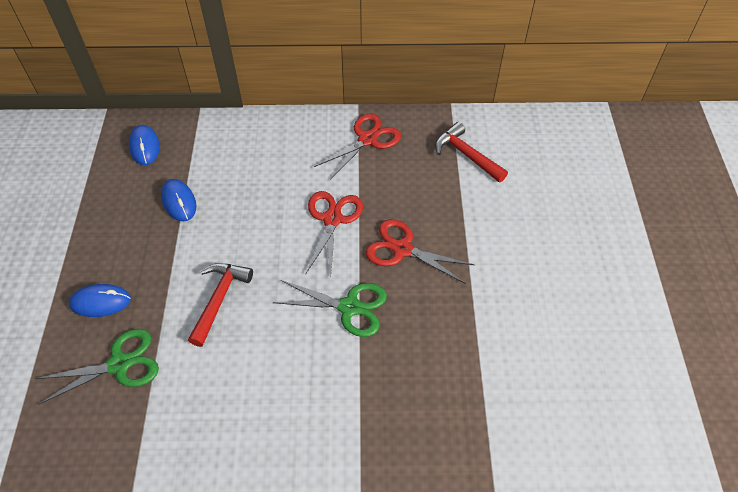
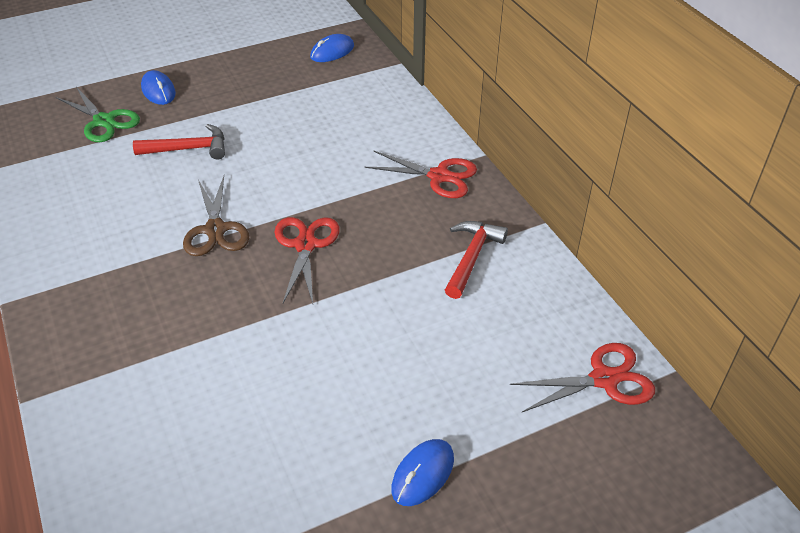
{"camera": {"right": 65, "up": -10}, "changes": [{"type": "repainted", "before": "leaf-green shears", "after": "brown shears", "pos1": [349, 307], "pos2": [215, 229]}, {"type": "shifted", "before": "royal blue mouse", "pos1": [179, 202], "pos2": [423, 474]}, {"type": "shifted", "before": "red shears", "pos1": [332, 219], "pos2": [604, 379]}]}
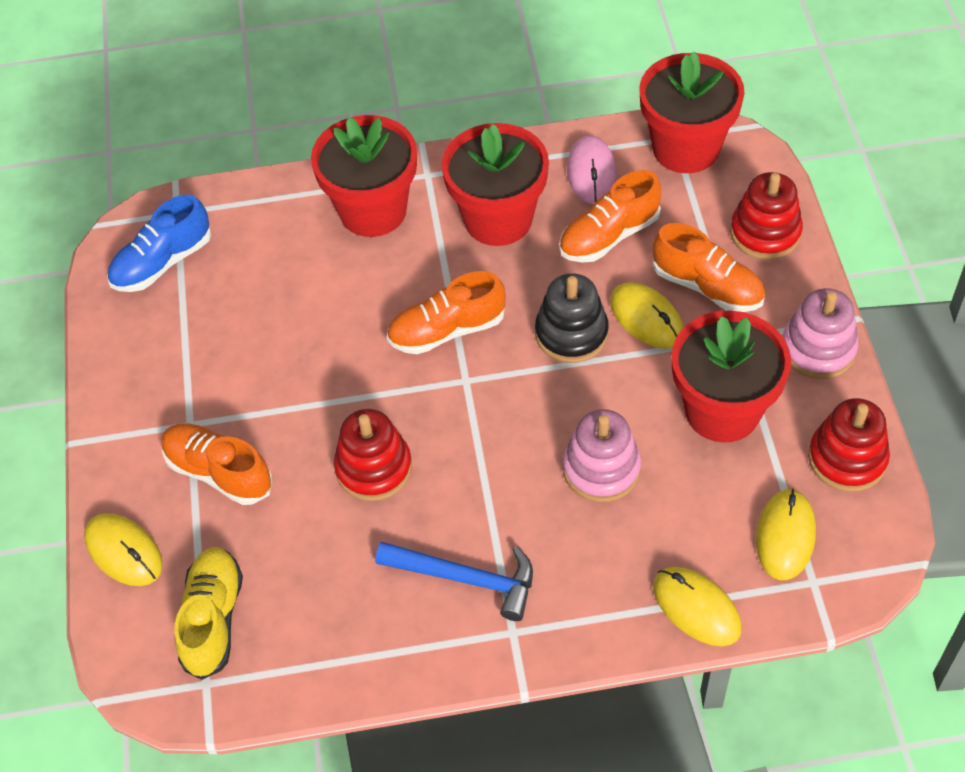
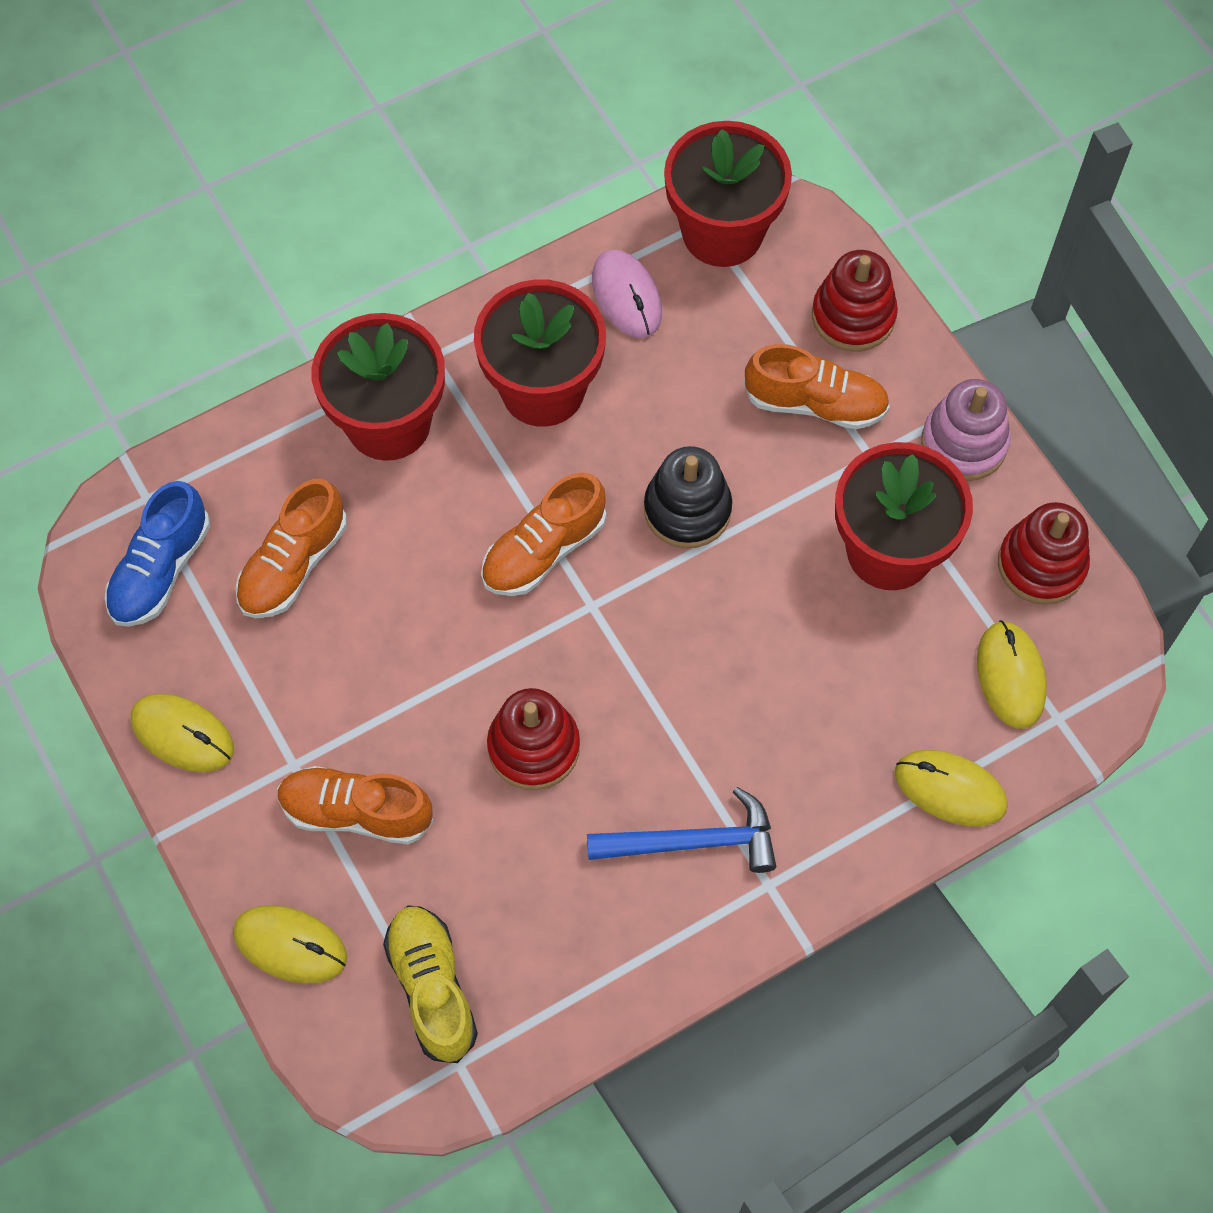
{"camera": {"right": -25, "up": 10}, "changes": [{"type": "shifted", "before": "golden mouse", "pos1": [646, 318], "pos2": [183, 734]}, {"type": "shifted", "before": "bright orange sneaker", "pos1": [609, 236], "pos2": [293, 565]}, {"type": "gone", "before": "pink ring stacker", "pos1": [601, 469]}]}
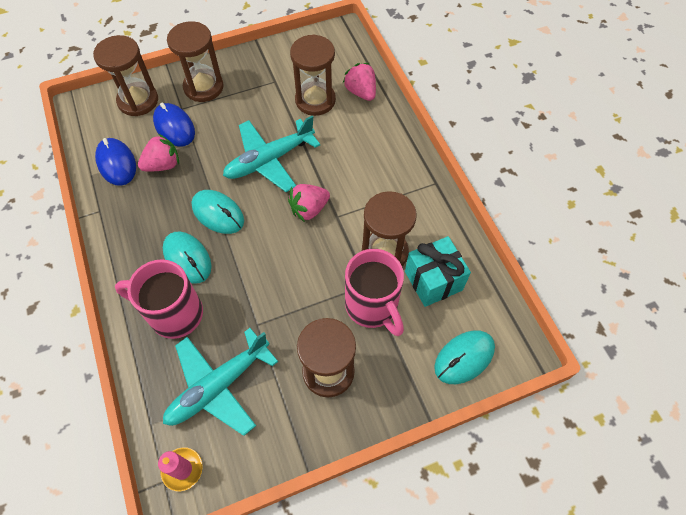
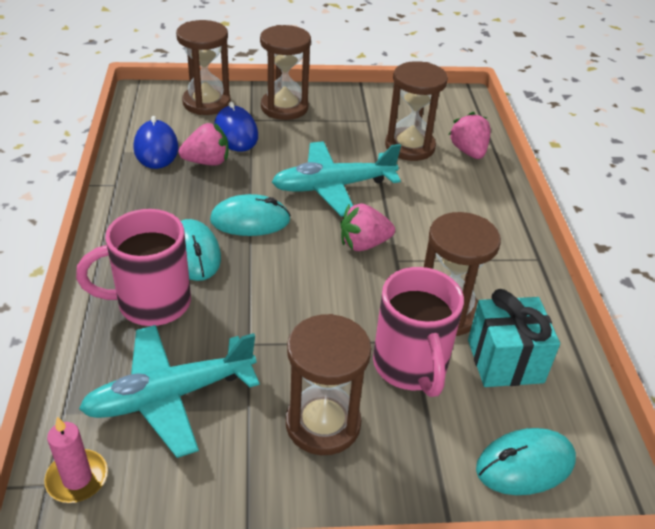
{"camera": {"right": 15, "up": -20}, "changes": [{"type": "rotated", "before": "pink tea mug", "pos1": [174, 314], "pos2": [151, 303], "turn": -45}, {"type": "rotated", "before": "teal mouse", "pos1": [218, 213], "pos2": [250, 220], "turn": -60}]}
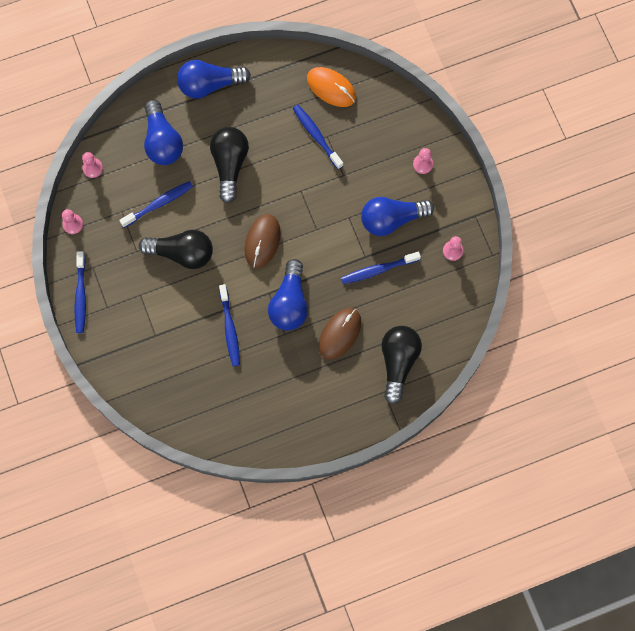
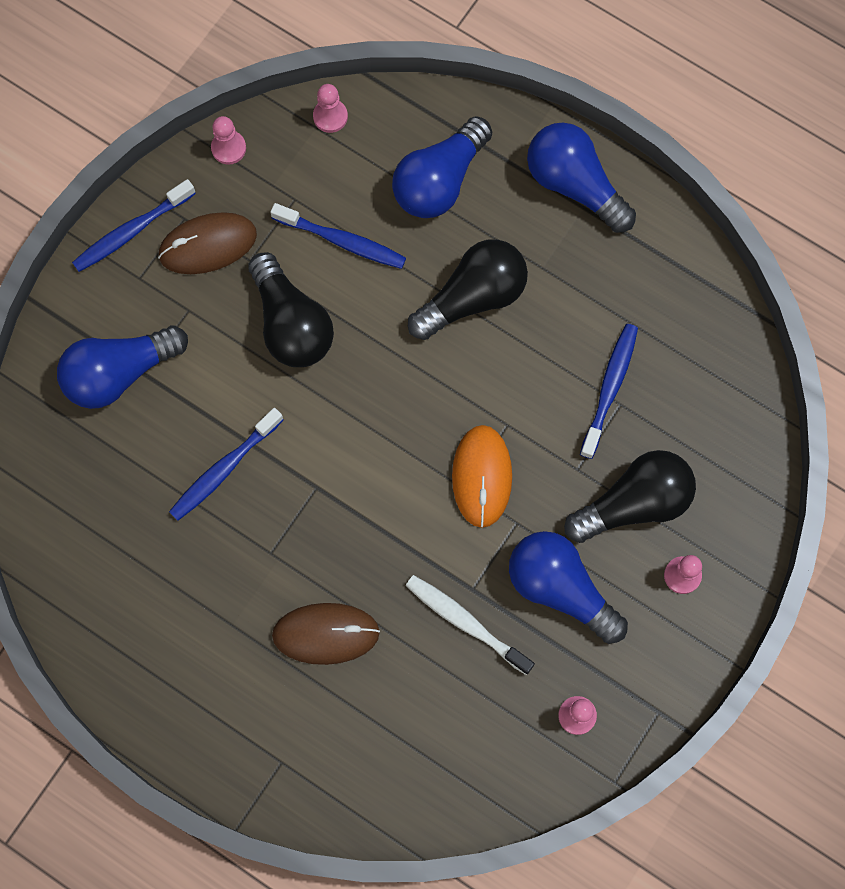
{"camera": {"right": 55, "up": 0}, "changes": [{"type": "shifted", "before": "royal blue bulb", "pos1": [289, 303], "pos2": [119, 373]}, {"type": "shifted", "before": "brown mouse", "pos1": [262, 241], "pos2": [208, 245]}, {"type": "repainted", "before": "royal blue tooth brush", "after": "snow-white tooth brush", "pos1": [378, 270], "pos2": [465, 622]}, {"type": "shifted", "before": "bright orange mouse", "pos1": [331, 88], "pos2": [482, 476]}, {"type": "shifted", "before": "black bulb", "pos1": [398, 362], "pos2": [634, 503]}]}
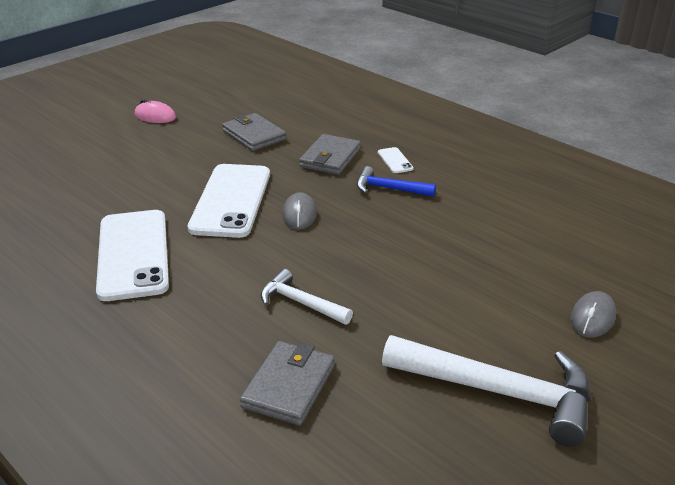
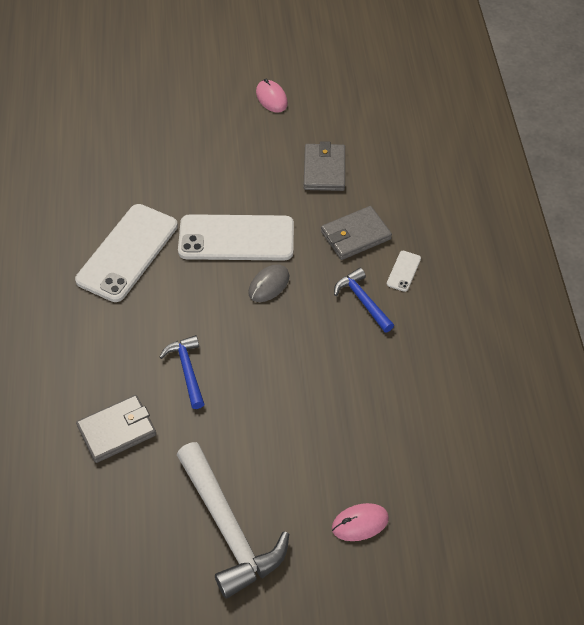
{"camera": {"right": 40, "up": 20}, "changes": [{"type": "repainted", "before": "snow-white claw hammer", "after": "royal blue claw hammer", "pos1": [300, 303], "pos2": [187, 370]}, {"type": "rotated", "before": "snow-white mobile phone", "pos1": [231, 200], "pos2": [236, 238], "turn": 45}, {"type": "repainted", "before": "grey mouse", "after": "pink mouse", "pos1": [592, 318], "pos2": [360, 523]}]}
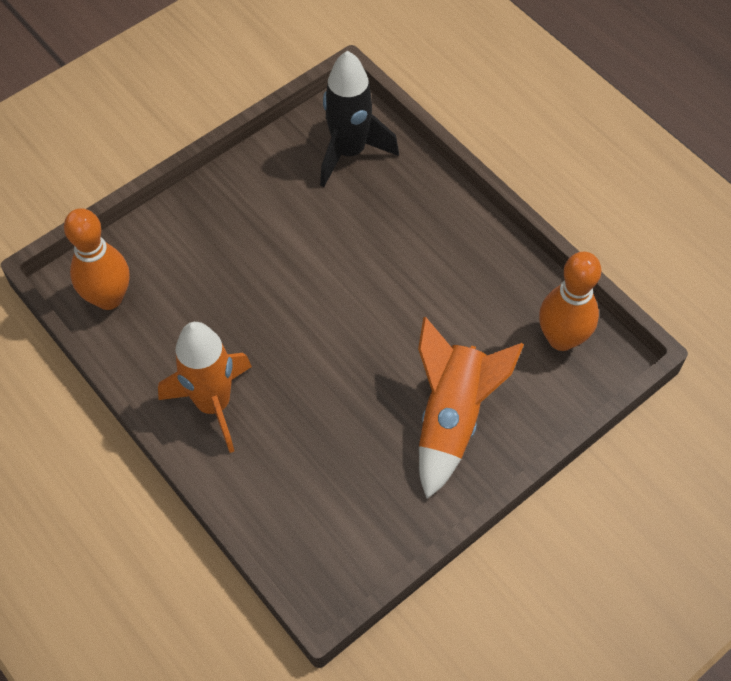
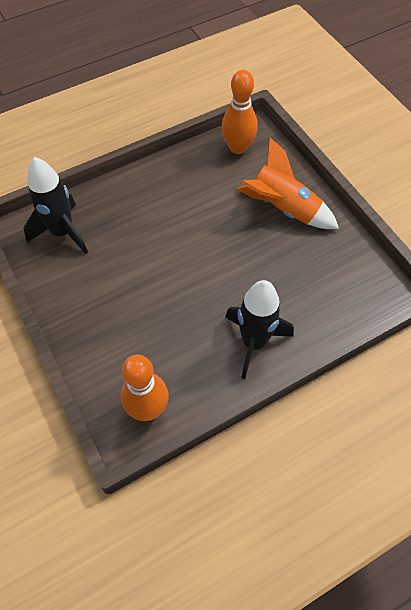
{"camera": {"right": -80, "up": 0}, "changes": [{"type": "repainted", "before": "bright orange rocket", "after": "black rocket", "pos1": [213, 404], "pos2": [254, 342]}]}
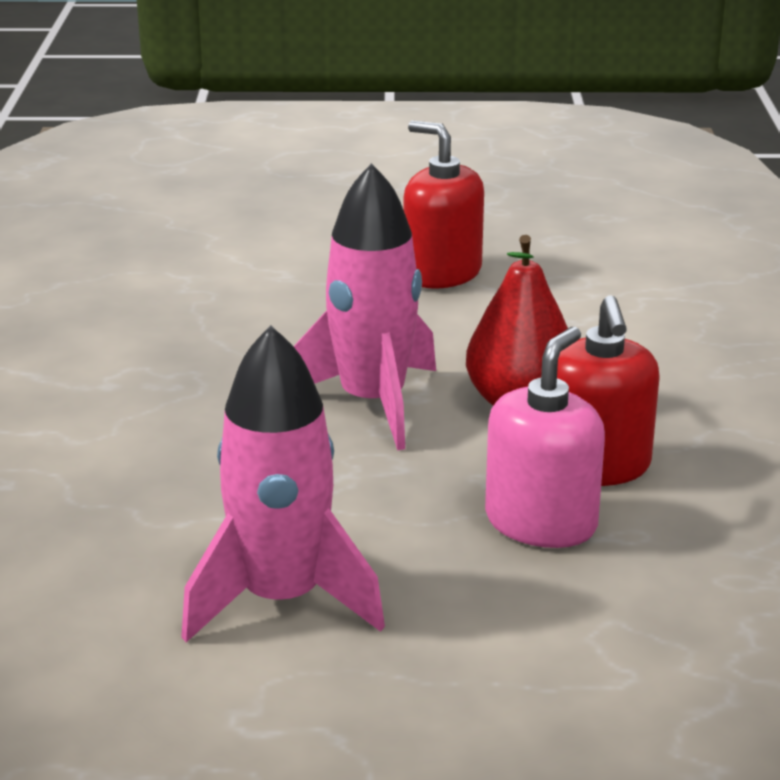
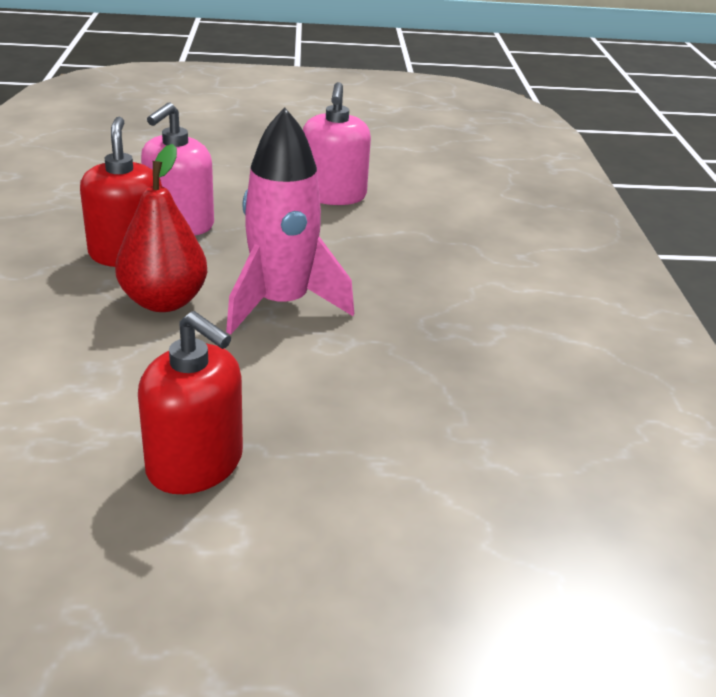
{"camera": {"right": 175, "up": 5}, "changes": [{"type": "swapped", "before": "pink rocket", "after": "pink pump bottle", "pos1": [281, 599], "pos2": [333, 195]}]}
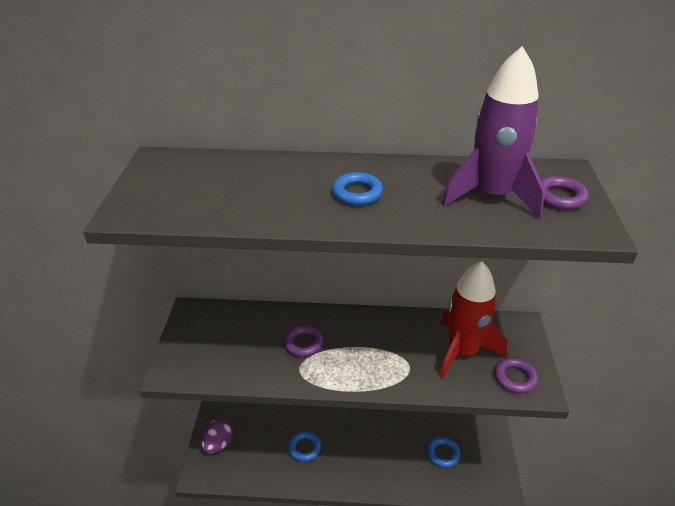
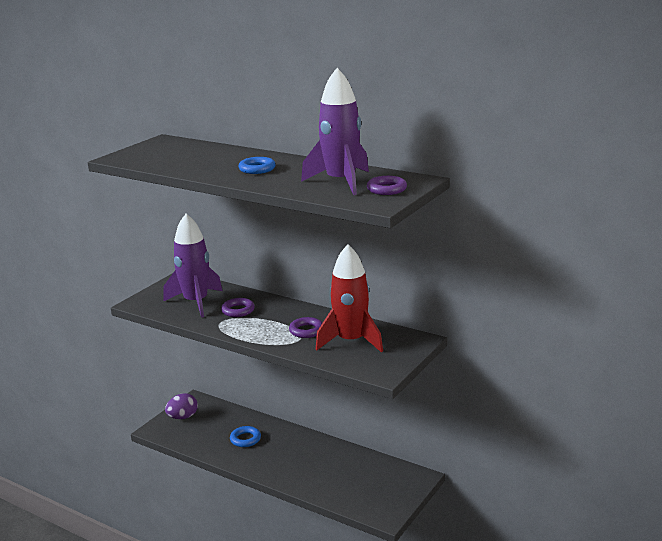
{"camera": {"right": 30, "up": -15}, "changes": [{"type": "new", "after": "royal purple rocket", "pos2": [196, 302]}, {"type": "shifted", "before": "royal purple torus", "pos1": [515, 378], "pos2": [306, 331]}, {"type": "gone", "before": "royal blue torus", "pos1": [443, 454]}]}
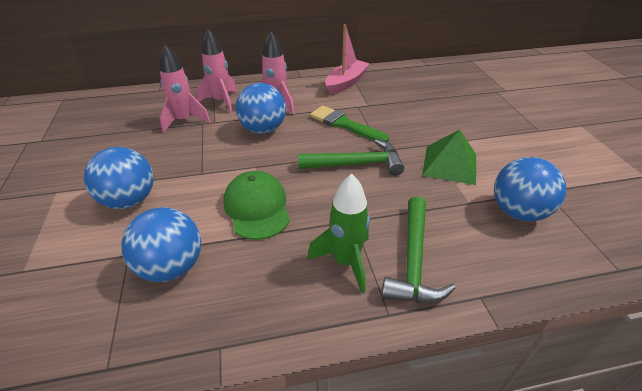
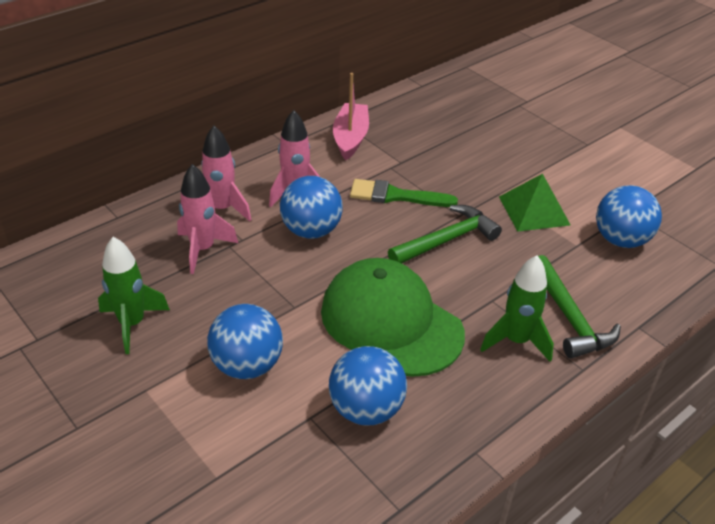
{"camera": {"right": -30, "up": 0}, "changes": [{"type": "new", "after": "leaf-green rocket", "pos2": [132, 324]}, {"type": "scaled", "before": "leaf-green peaked cap", "pos1": [257, 207], "pos2": [391, 322], "scale": 1.57}]}
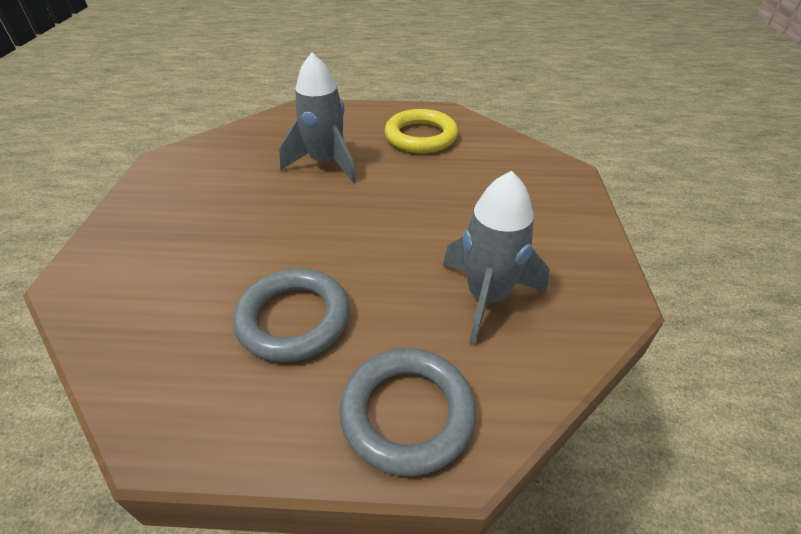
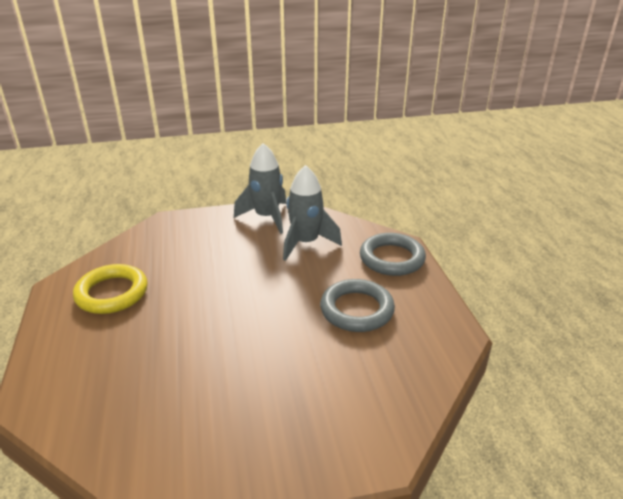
{"camera": {"right": -105, "up": -10}, "changes": [{"type": "shifted", "before": "grey rocket", "pos1": [326, 163], "pos2": [266, 217]}]}
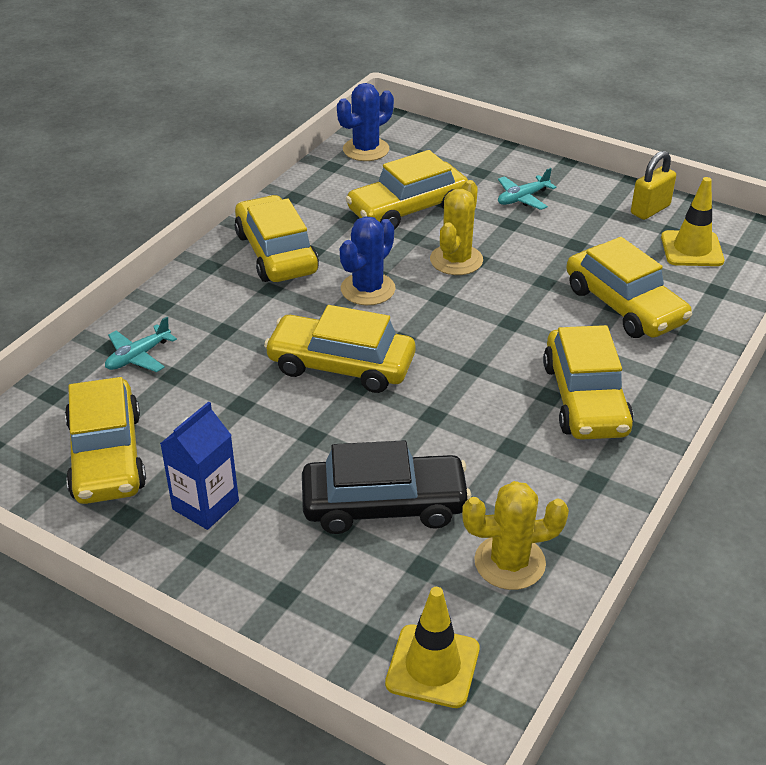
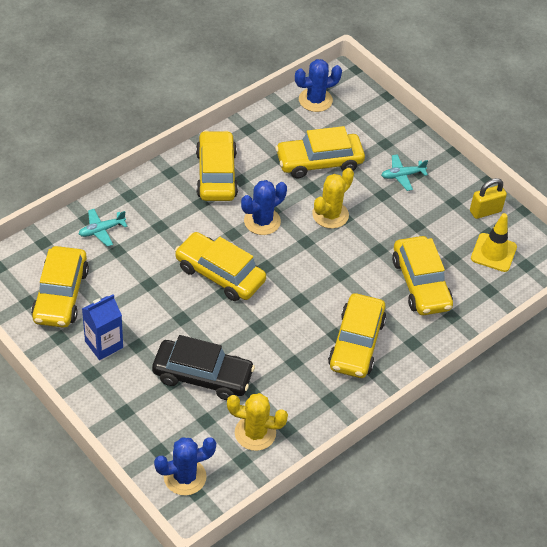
{"camera": {"right": 15, "up": 10}, "changes": [{"type": "swapped", "before": "golden traffic cone", "after": "royal blue cactus", "pos1": [432, 666], "pos2": [185, 477]}]}
